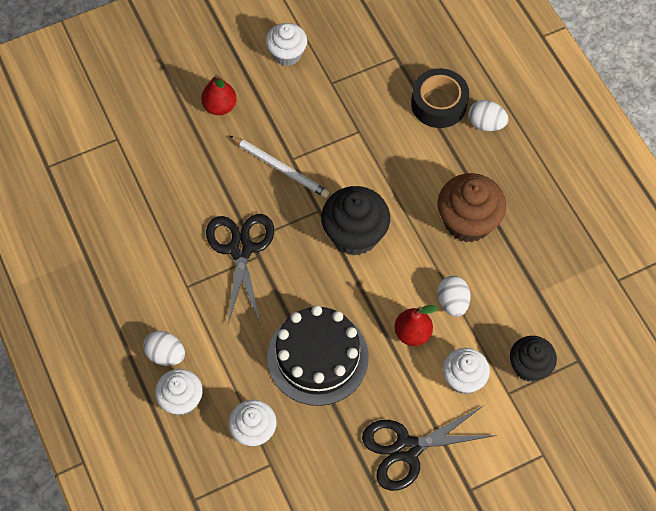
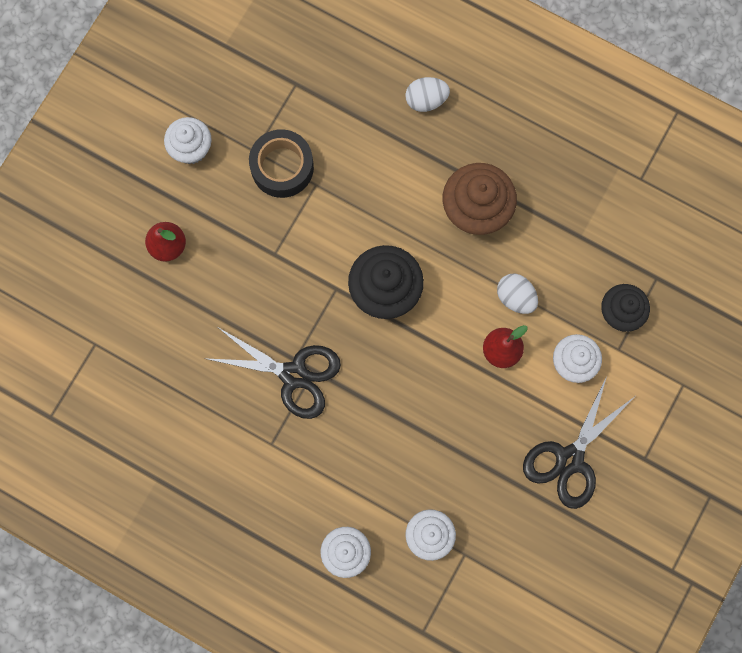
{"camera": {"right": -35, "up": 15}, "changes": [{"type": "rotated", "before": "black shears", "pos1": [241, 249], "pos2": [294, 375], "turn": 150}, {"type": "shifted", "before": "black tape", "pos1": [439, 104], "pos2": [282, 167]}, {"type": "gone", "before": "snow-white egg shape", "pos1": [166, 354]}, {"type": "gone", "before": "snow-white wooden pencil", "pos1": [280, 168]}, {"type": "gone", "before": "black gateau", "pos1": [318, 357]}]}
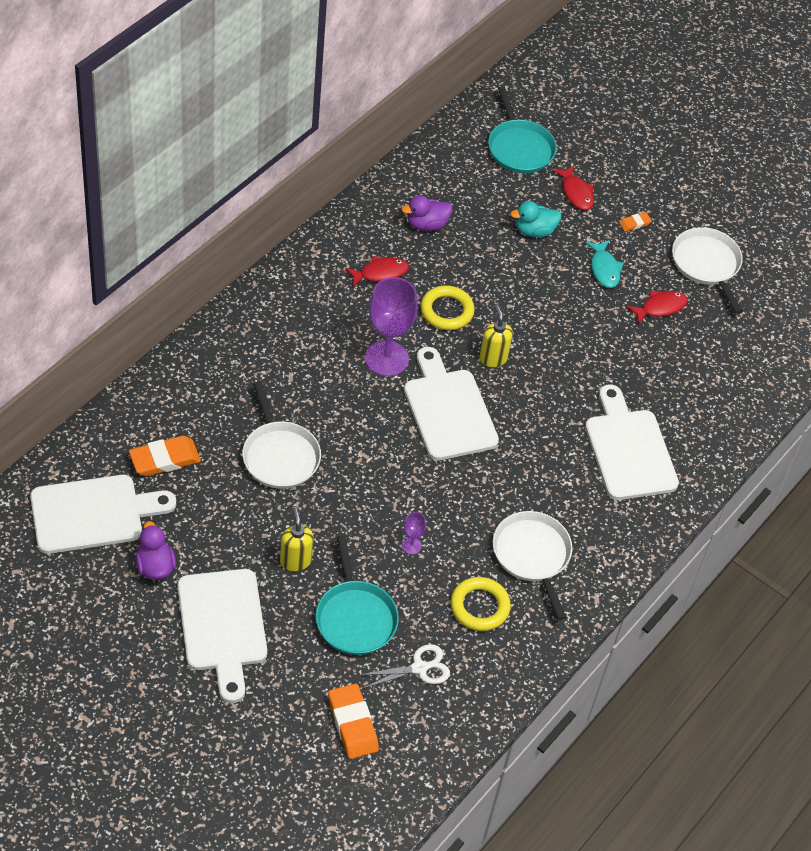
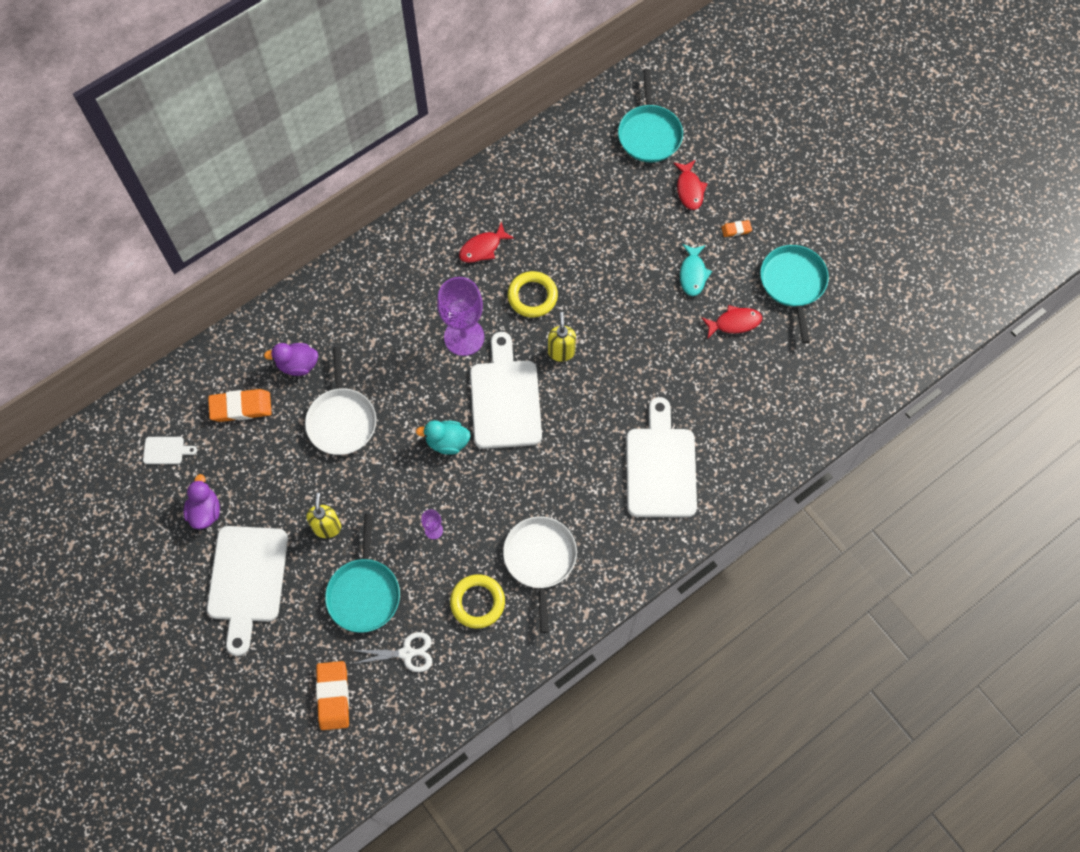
{"camera": {"right": 20, "up": 15}, "changes": [{"type": "scaled", "before": "snow-white cutting board", "pos1": [93, 513], "pos2": [166, 450], "scale": 0.42}, {"type": "shifted", "before": "royal purple duck", "pos1": [427, 224], "pos2": [297, 365]}, {"type": "shifted", "before": "teal duck", "pos1": [534, 231], "pos2": [447, 442]}, {"type": "rotated", "before": "red toy fish", "pos1": [380, 273], "pos2": [482, 248], "turn": 150}, {"type": "repainted", "before": "snow-white pan", "after": "teal pan", "pos1": [707, 264], "pos2": [793, 283]}]}
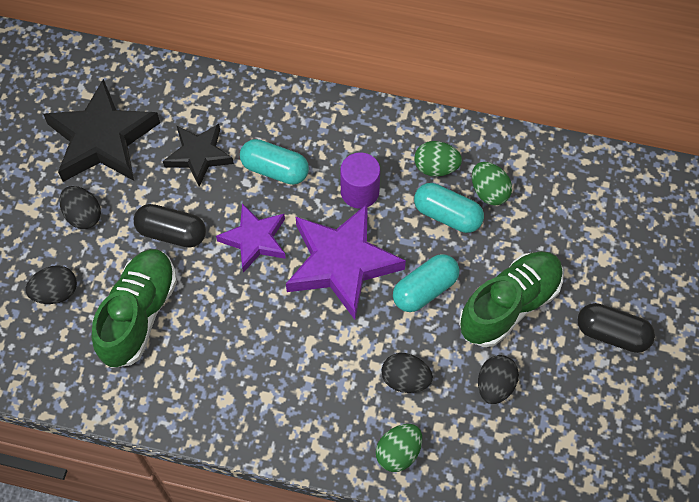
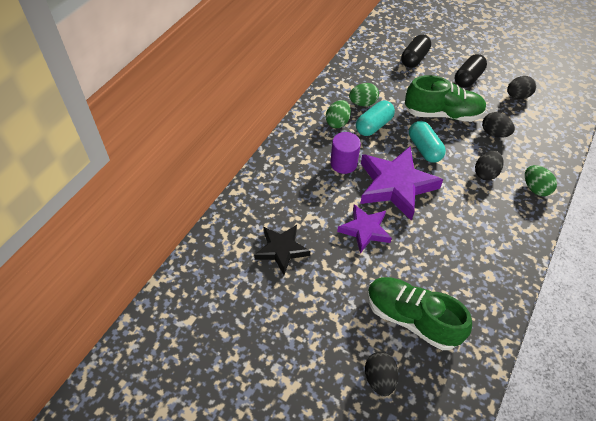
{"camera": {"right": -75, "up": -10}, "changes": [{"type": "shifted", "before": "black pill shape", "pos1": [172, 233], "pos2": [414, 59]}, {"type": "rotated", "before": "leaf-green sneaker", "pos1": [509, 305], "pos2": [442, 114], "turn": 120}, {"type": "shifted", "before": "black egg shape", "pos1": [83, 215], "pos2": [517, 96]}, {"type": "gone", "before": "black star", "pos1": [102, 139]}, {"type": "gone", "before": "teal pill shape", "pos1": [275, 170]}]}
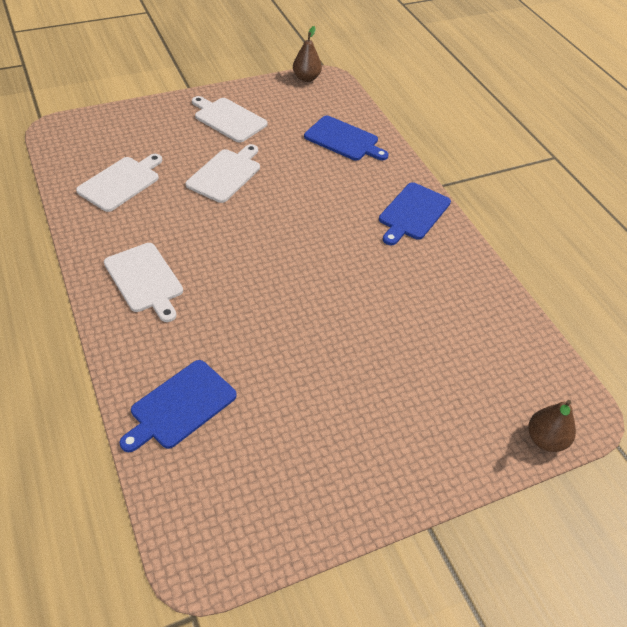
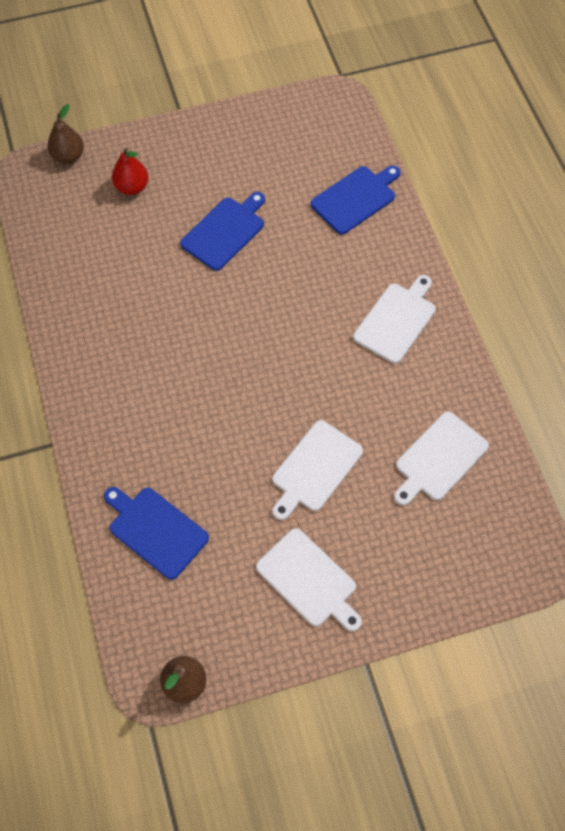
{"camera": {"right": -170, "up": 15}, "changes": [{"type": "new", "after": "red pear fruit", "pos2": [132, 187]}, {"type": "shifted", "before": "royal blue cutting board", "pos1": [413, 213], "pos2": [225, 231]}, {"type": "rotated", "before": "snow-white cutting board", "pos1": [145, 280], "pos2": [396, 320], "turn": 60}]}
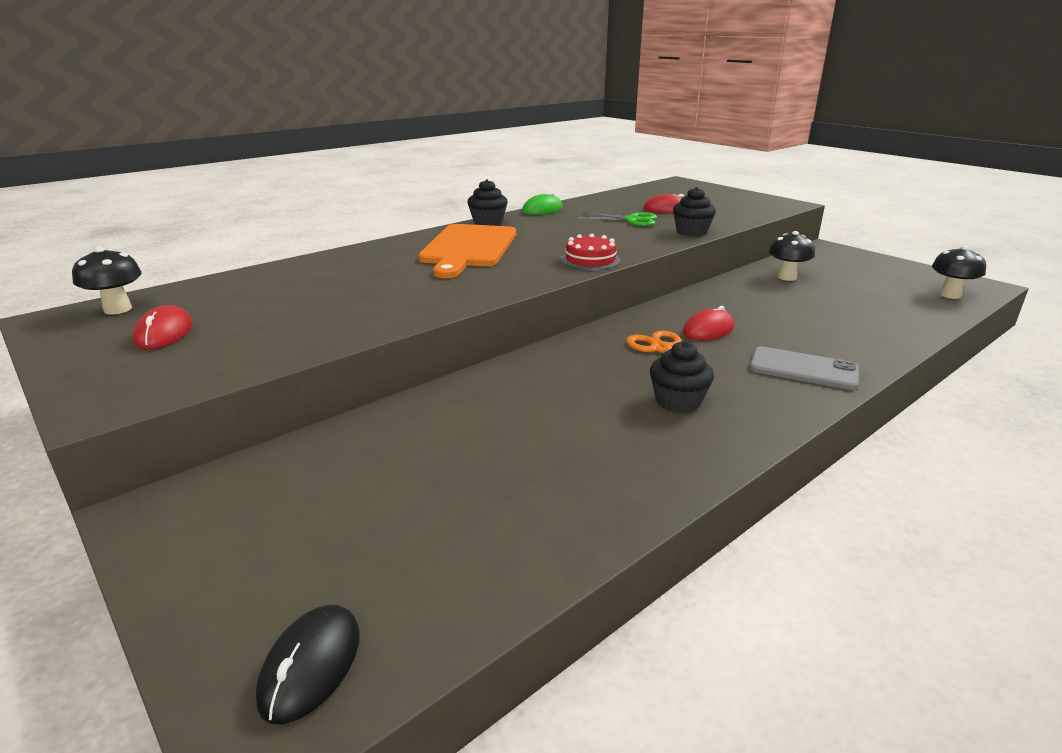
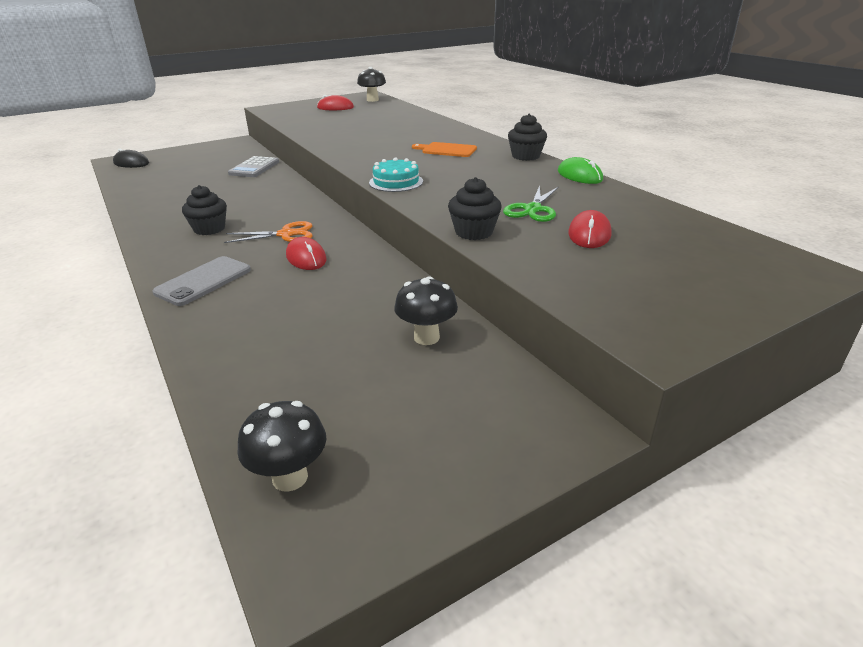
{"camera": {"right": 100, "up": 5}, "changes": [{"type": "new", "after": "grey pocket calculator", "pos2": [254, 168]}, {"type": "repainted", "before": "red gateau", "after": "teal gateau", "pos1": [590, 260], "pos2": [396, 182]}, {"type": "scaled", "before": "bright orange cutting board", "pos1": [468, 248], "pos2": [447, 150], "scale": 0.51}]}
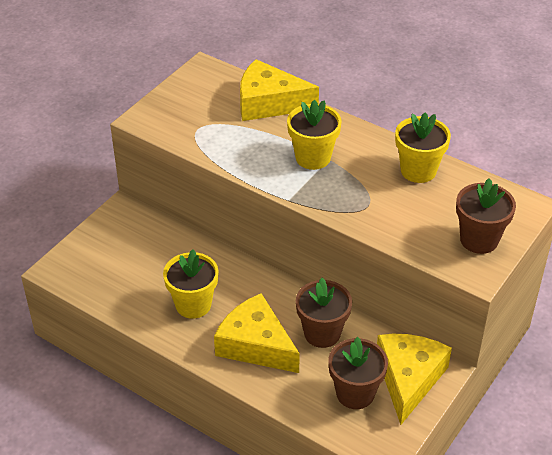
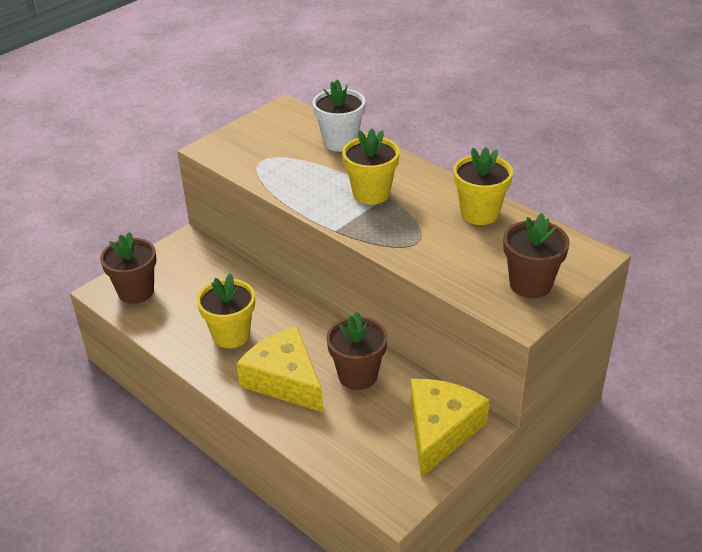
{"camera": {"right": 10, "up": -5}, "changes": [{"type": "shifted", "before": "brown potted plant", "pos1": [355, 393], "pos2": [136, 292]}, {"type": "swapped", "before": "golden cheese", "after": "snow-white potted plant", "pos1": [269, 103], "pos2": [340, 142]}]}
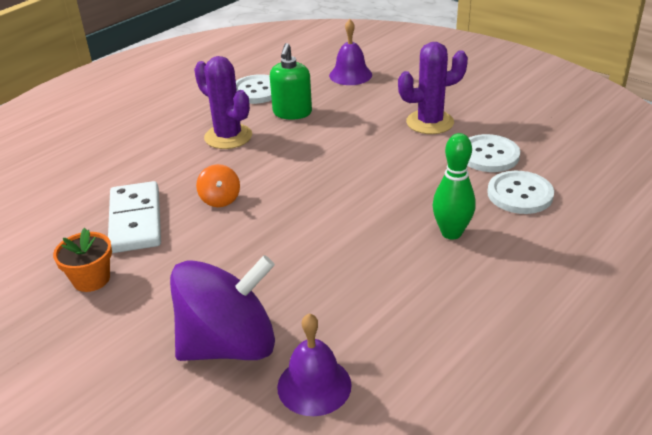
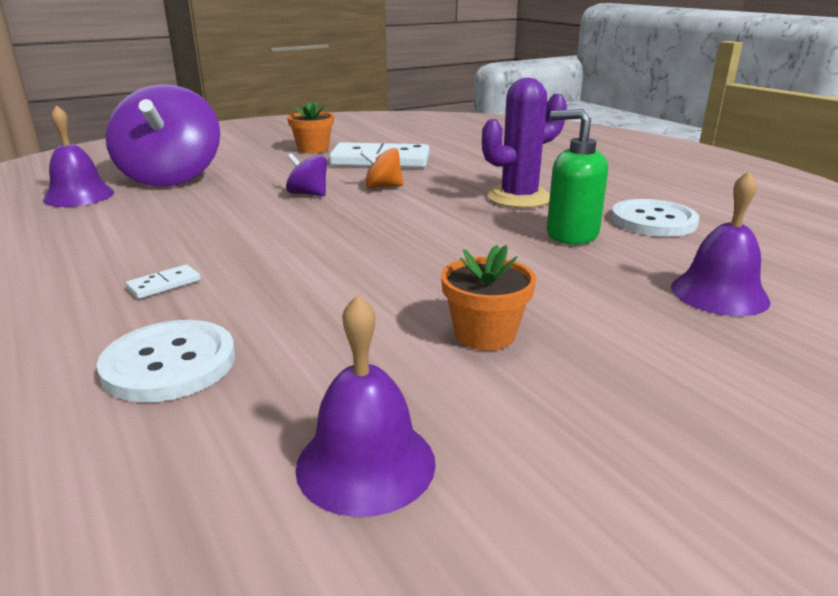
{"camera": {"right": 105, "up": -10}, "changes": [{"type": "swapped", "before": "leaf-green skittle", "after": "snow-white domino tile", "pos1": [451, 233], "pos2": [164, 284]}, {"type": "new", "after": "royal purple toy top", "pos2": [308, 194]}, {"type": "new", "after": "royal purple school bell", "pos2": [366, 463]}, {"type": "swapped", "before": "royal purple cactus", "after": "bright orange potted plant", "pos1": [430, 122], "pos2": [485, 334]}, {"type": "gone", "before": "snow-white sewing button", "pos1": [489, 155]}]}
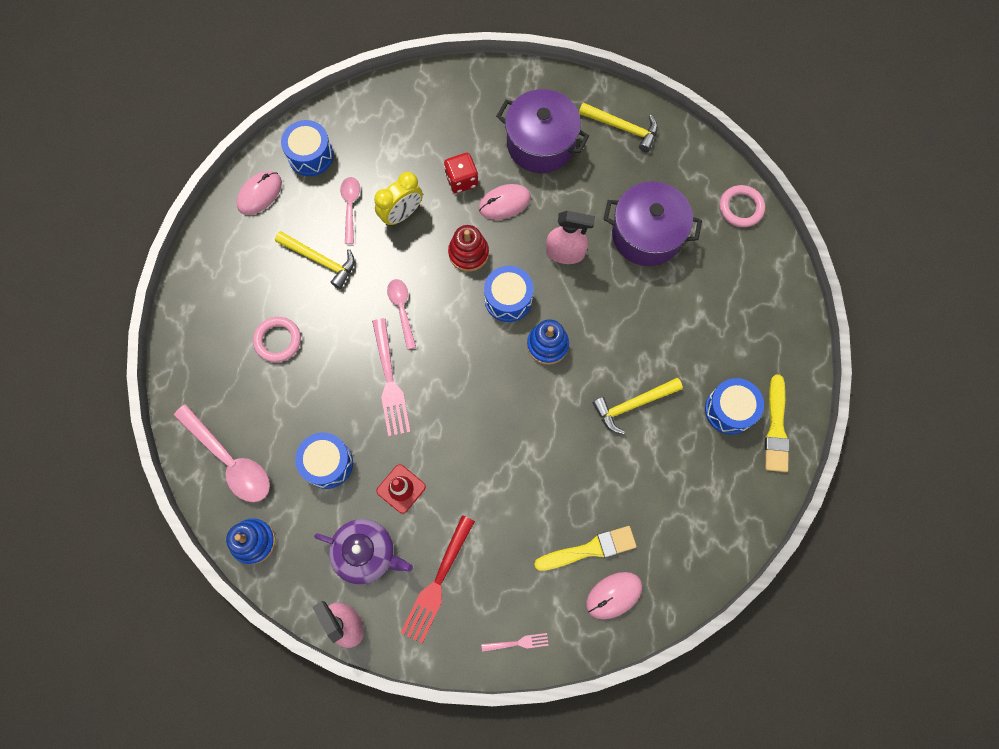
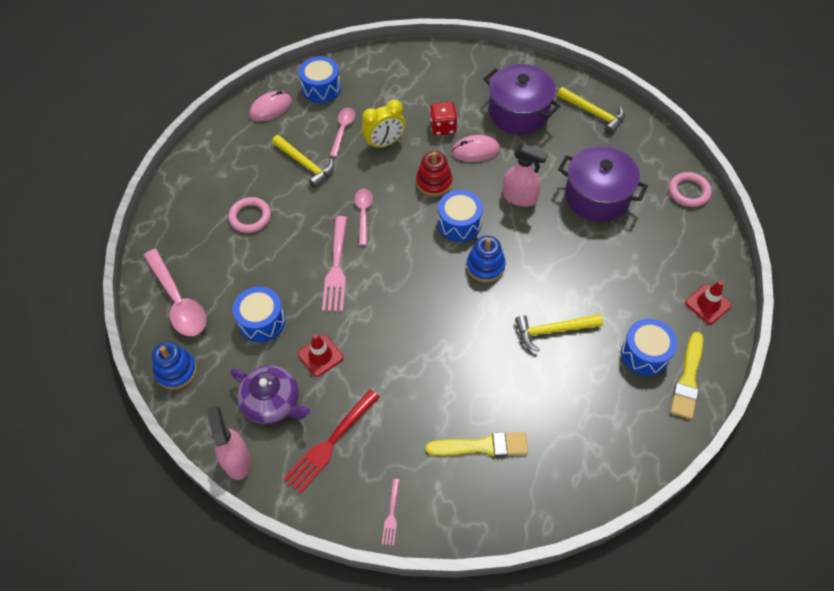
{"camera": {"right": 15, "up": -15}, "changes": [{"type": "rotated", "before": "pink fork", "pos1": [518, 643], "pos2": [391, 514], "turn": 90}, {"type": "new", "after": "red traffic cone", "pos2": [707, 304]}, {"type": "gone", "before": "pink mouse", "pos1": [613, 595]}]}
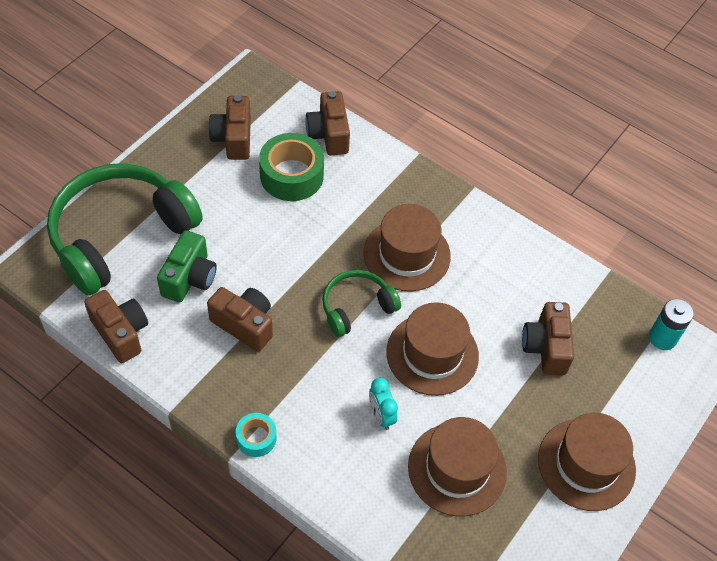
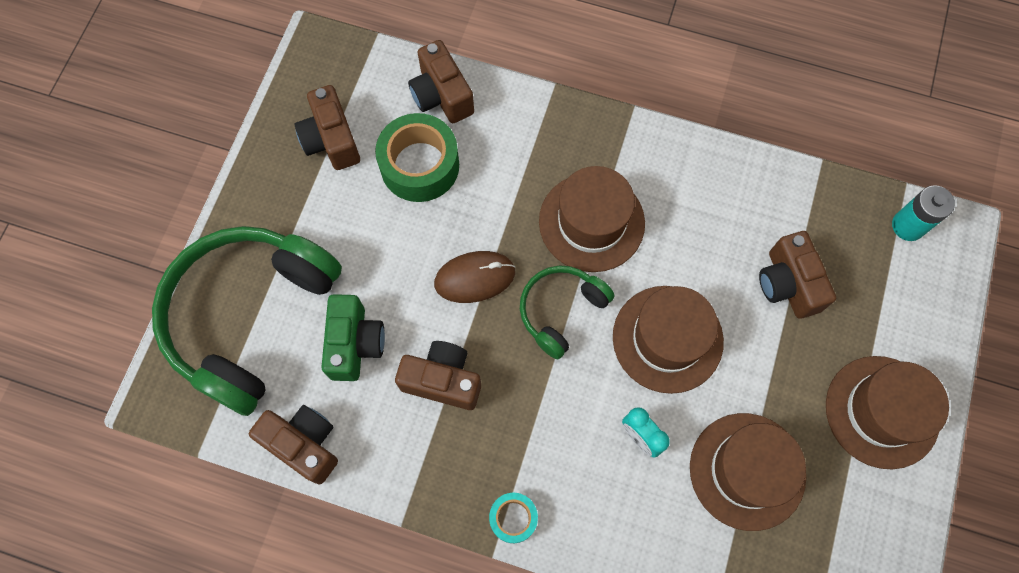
{"camera": {"right": -15, "up": 15}, "changes": [{"type": "new", "after": "brown mouse", "pos2": [474, 278]}]}
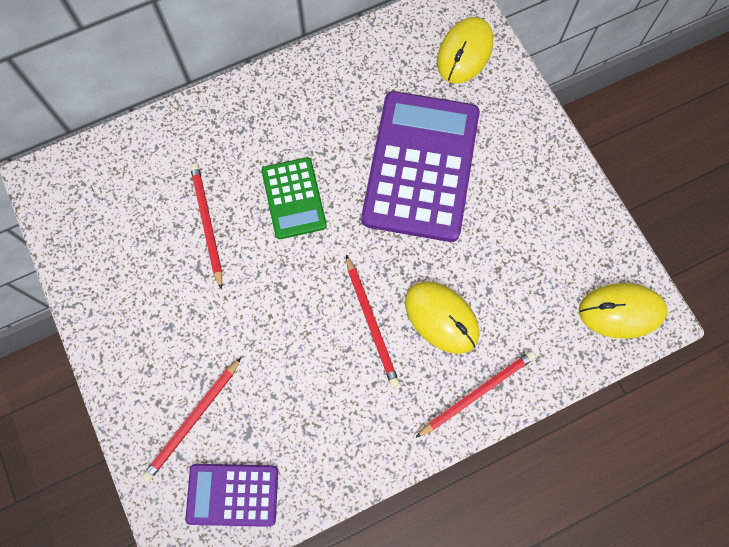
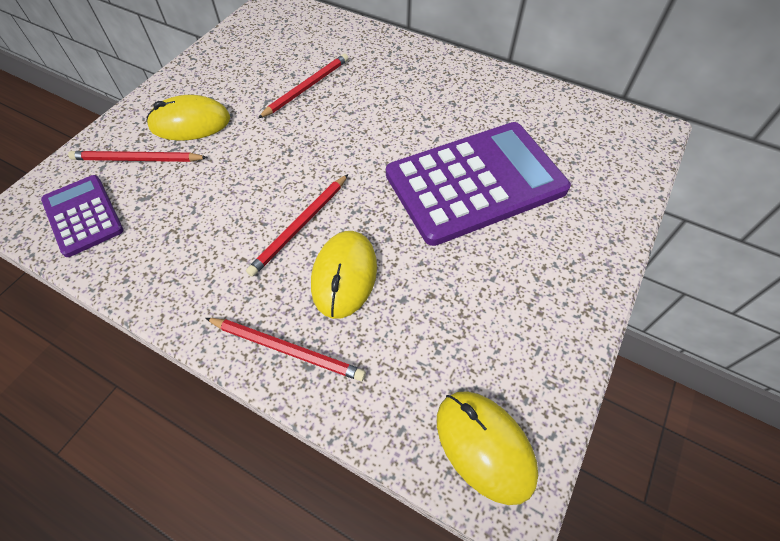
{"camera": {"right": 55, "up": -15}, "changes": [{"type": "shifted", "before": "golden mouse", "pos1": [464, 52], "pos2": [190, 123]}, {"type": "gone", "before": "leaf-green pocket calculator", "pos1": [294, 198]}]}
